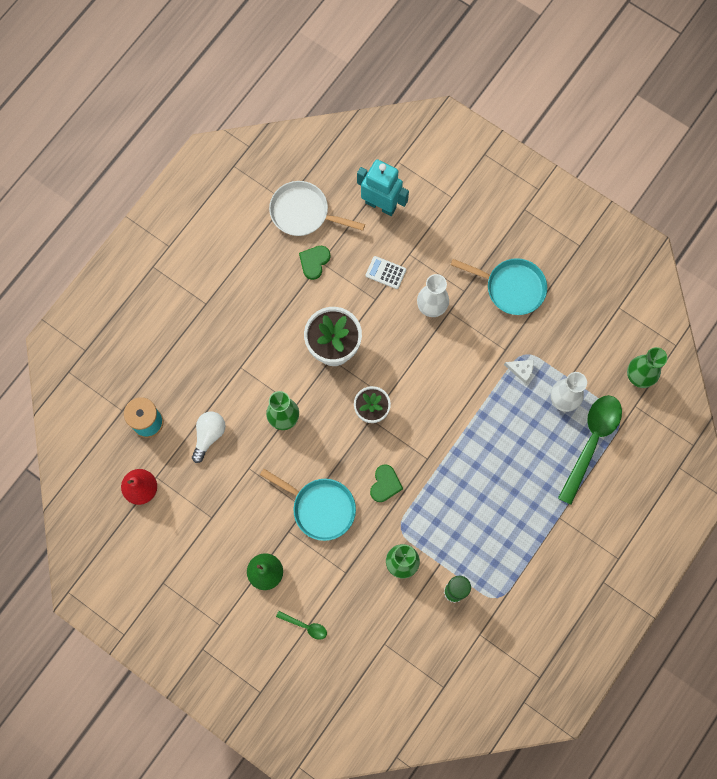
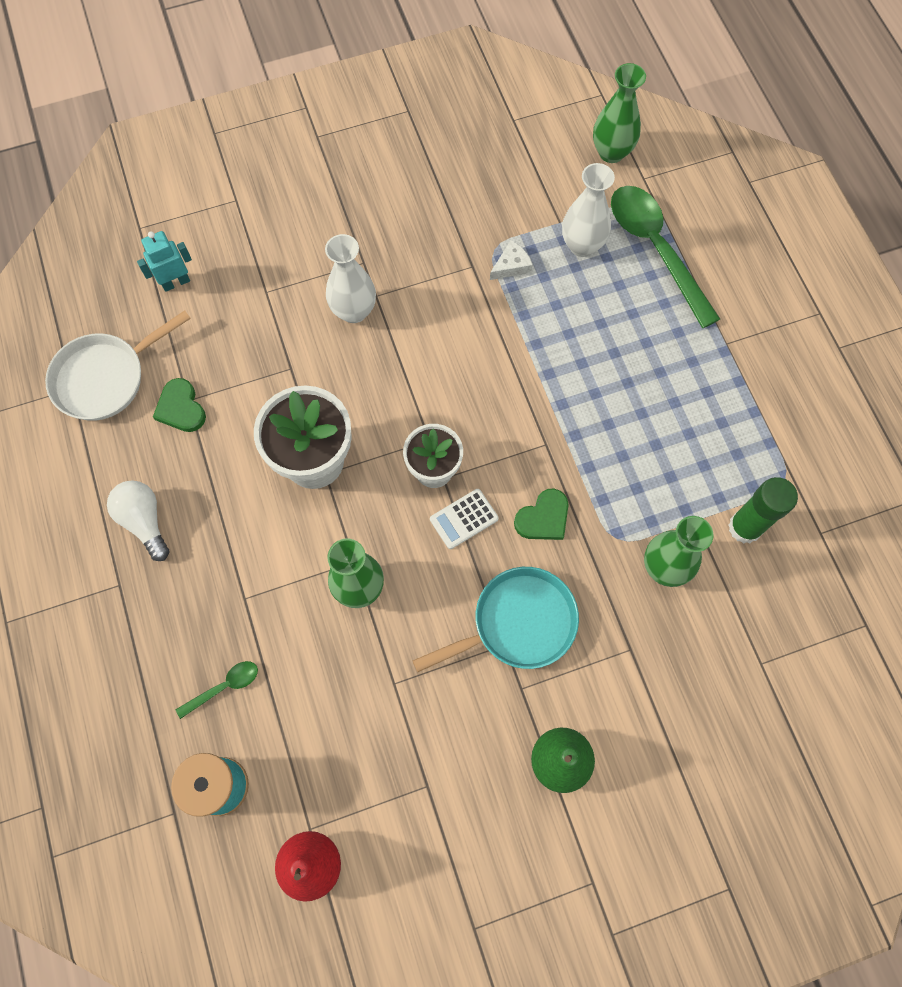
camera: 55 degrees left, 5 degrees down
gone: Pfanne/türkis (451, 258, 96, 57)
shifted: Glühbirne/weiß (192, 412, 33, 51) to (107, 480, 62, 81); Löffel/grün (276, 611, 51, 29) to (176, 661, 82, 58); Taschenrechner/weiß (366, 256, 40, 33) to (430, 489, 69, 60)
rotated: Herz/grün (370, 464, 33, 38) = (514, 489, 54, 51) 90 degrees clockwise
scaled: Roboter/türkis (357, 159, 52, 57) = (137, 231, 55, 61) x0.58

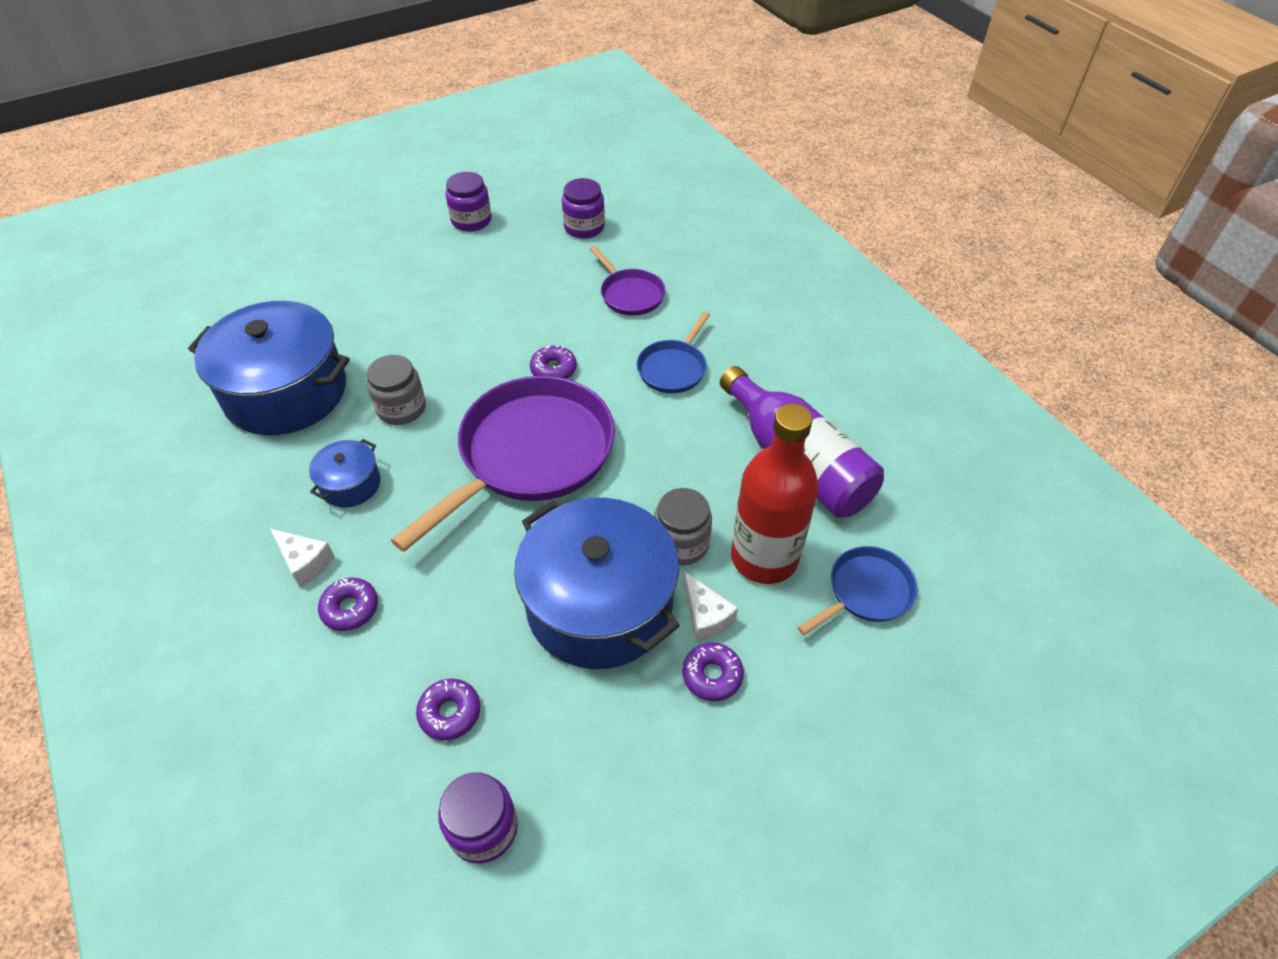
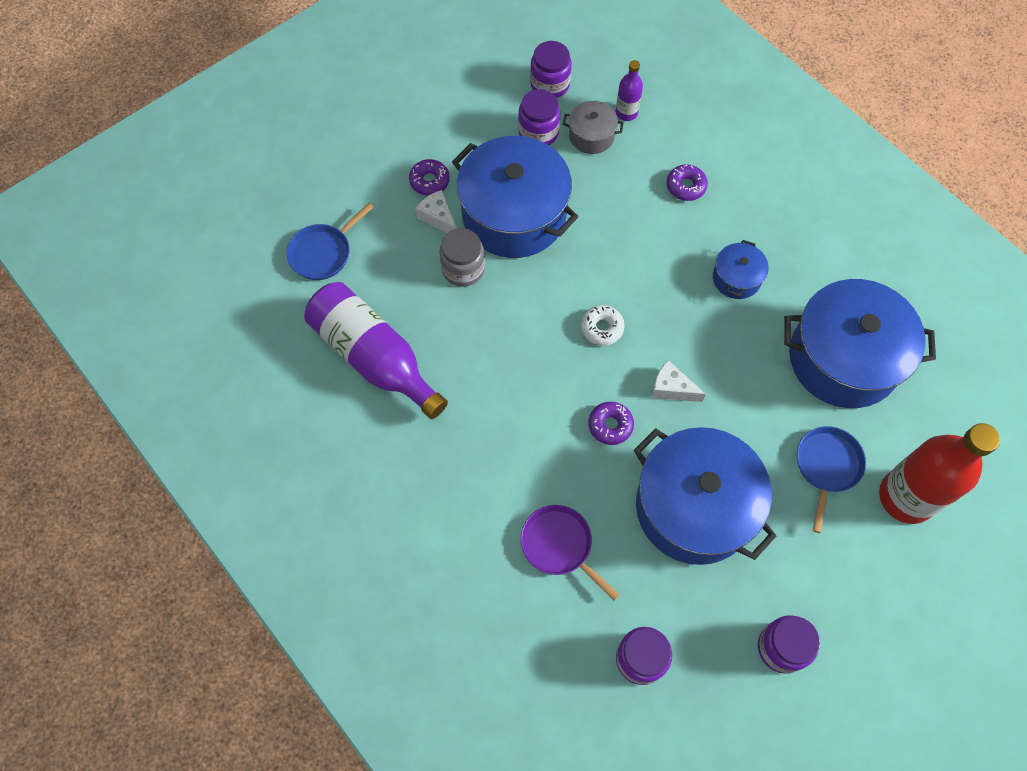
camera: 170 degrees right, 15 degrees up
gone: Einmachglas/grau (367, 355, 59, 70)
new: Einmachglas/lila (518, 89, 42, 56); Flasche/lila (615, 60, 28, 61); Kochtopf/blau (634, 427, 142, 138)
shifted: Käse/weiß (270, 529, 65, 58) to (651, 360, 55, 42); Pfanne/blau (637, 311, 73, 82) to (797, 426, 69, 107); Flasche/rot (731, 403, 88, 181) to (879, 423, 121, 101)
swapped: Donut/lila (416, 679, 64, 61) to Kochtopf/grau (563, 101, 61, 53); Pfanne/lila (391, 376, 224, 176) to Donut/weiß (581, 305, 44, 41)

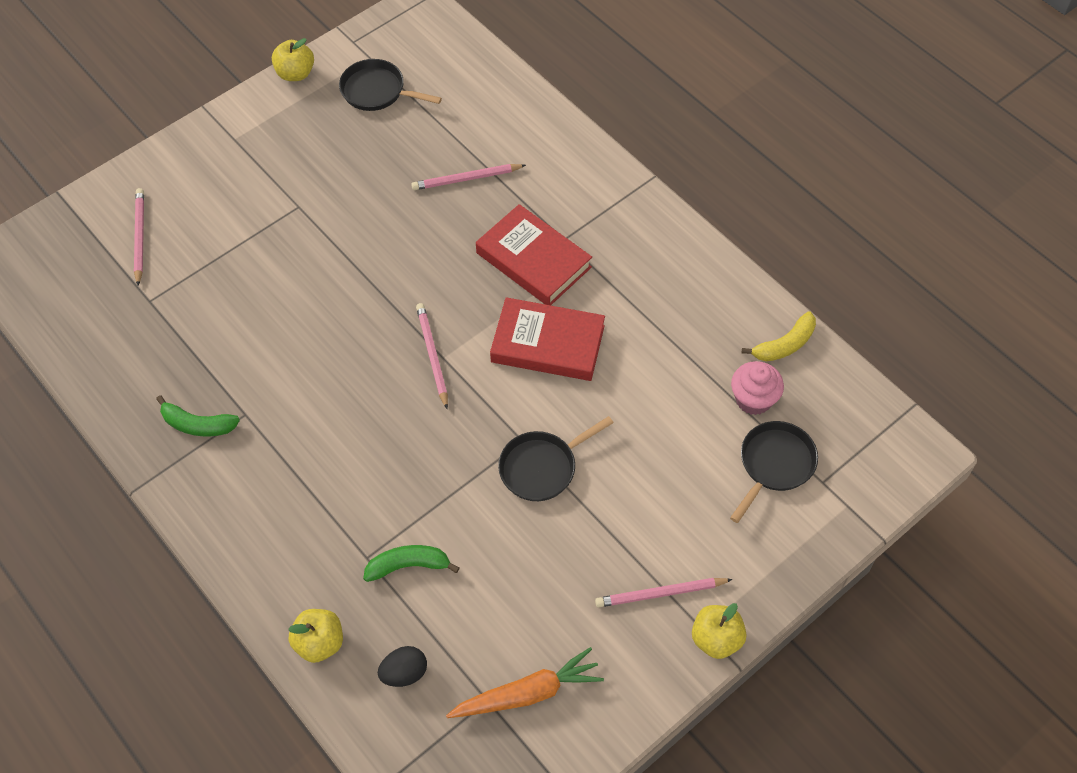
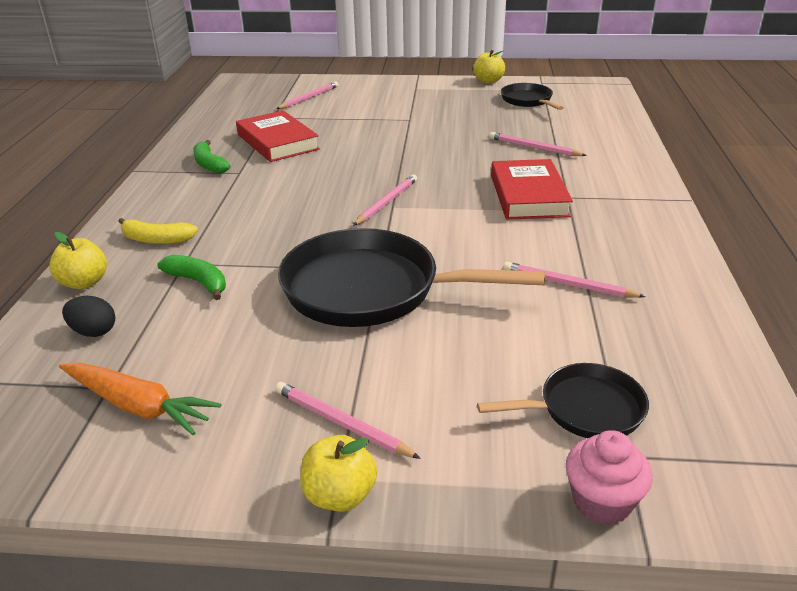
camera: 45 degrees right, 25 degrees down
new: Bleistift/rosa (503, 262, 143, 36)
shifted: Banane/gelb (742, 311, 74, 50) to (118, 218, 80, 26); Buch/rot (490, 297, 115, 84) to (236, 110, 84, 52); Muffin/rosa (731, 361, 53, 54) to (566, 430, 87, 95)
scaled: Pfanne/schwarz (498, 416, 115, 85) = (278, 228, 267, 99) x1.90

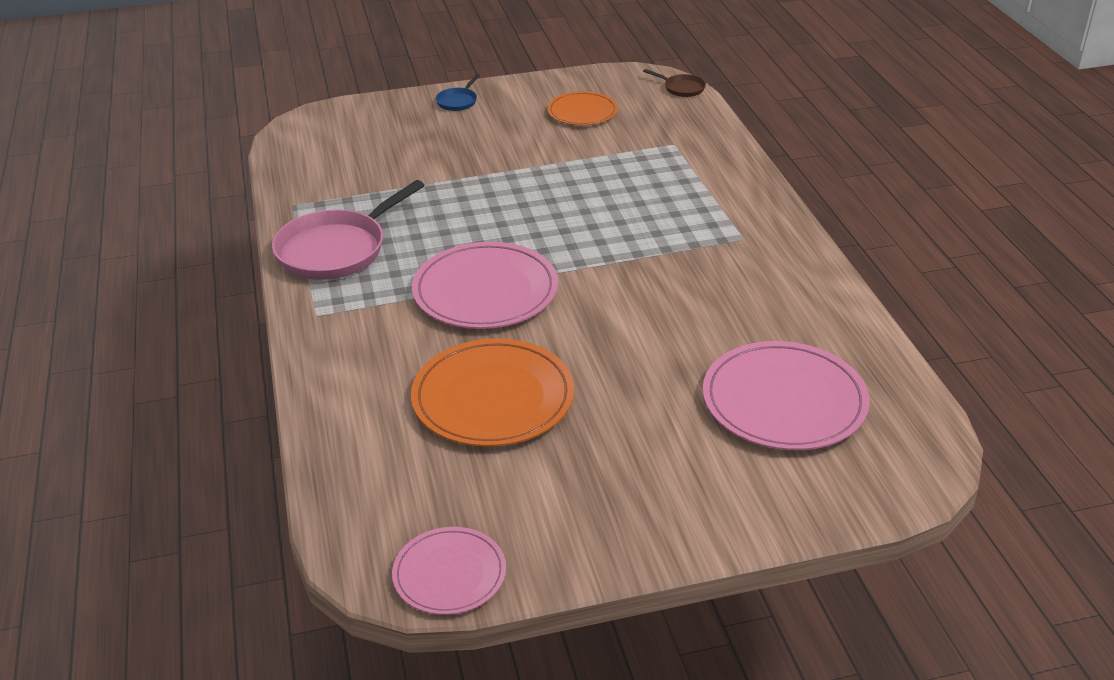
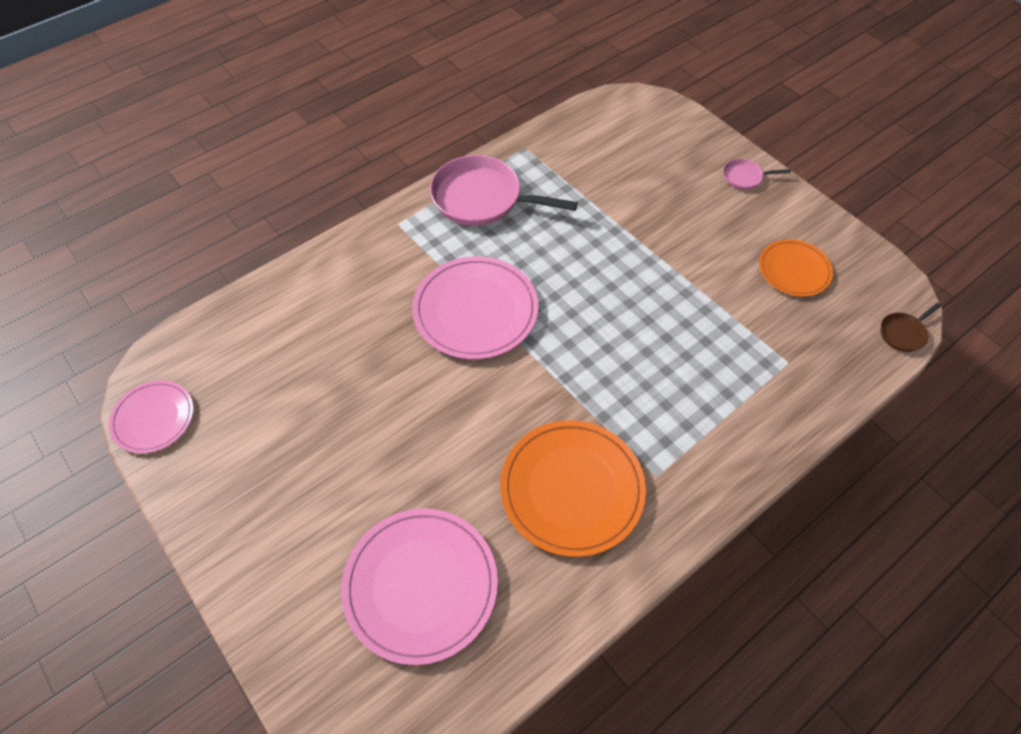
camera: 65 degrees right, 20 degrees up
shifted: Teller/orange (411, 338, 163, 109) to (500, 420, 146, 137)
repainted: Pfanne/blau (435, 74, 45, 37) to Pfanne/rosa (723, 159, 68, 31)
rotated: Pfanne/braun (643, 69, 63, 28) = (880, 303, 61, 49) 45 degrees clockwise

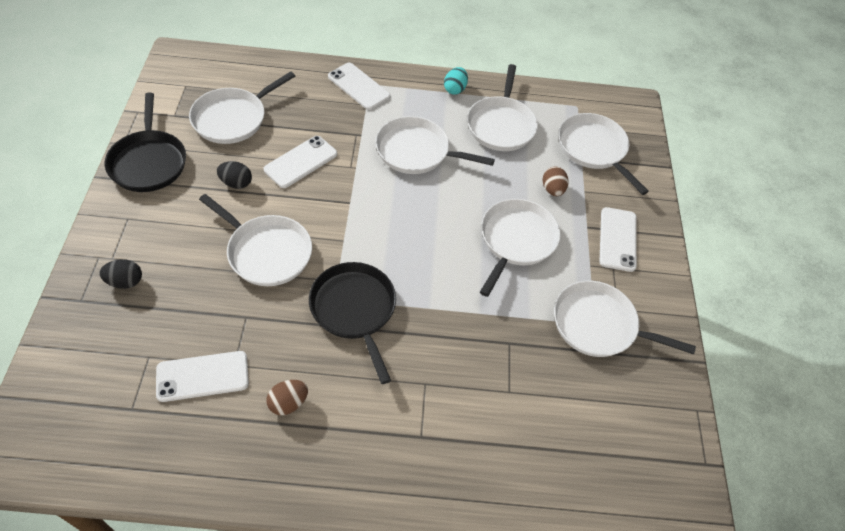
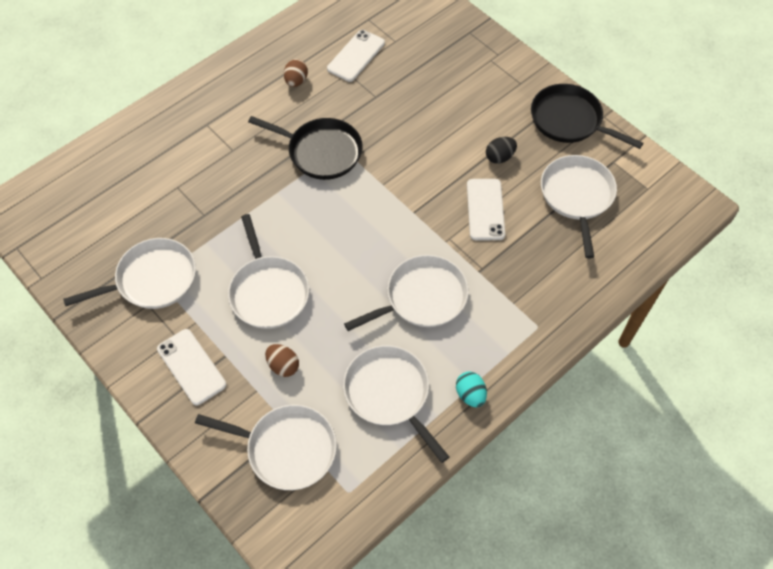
camera: 140 degrees right, 5 degrees up
gone: Ei/schwarz (99, 259, 43, 30); Pfanne/weiß (199, 194, 113, 92); Handy/weiß (328, 63, 62, 47)

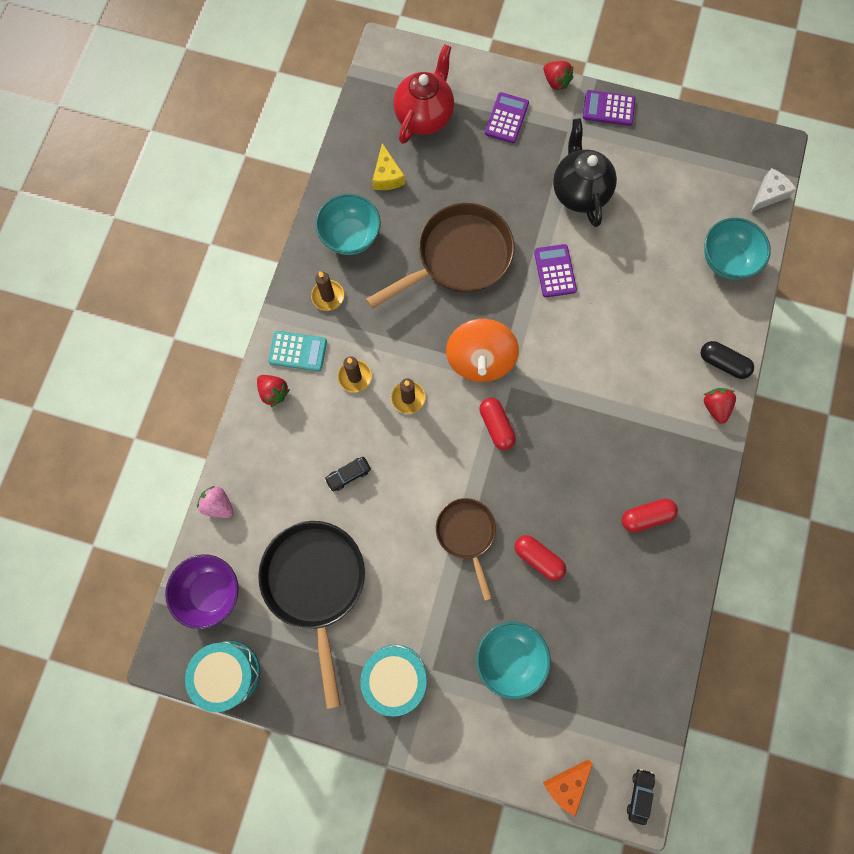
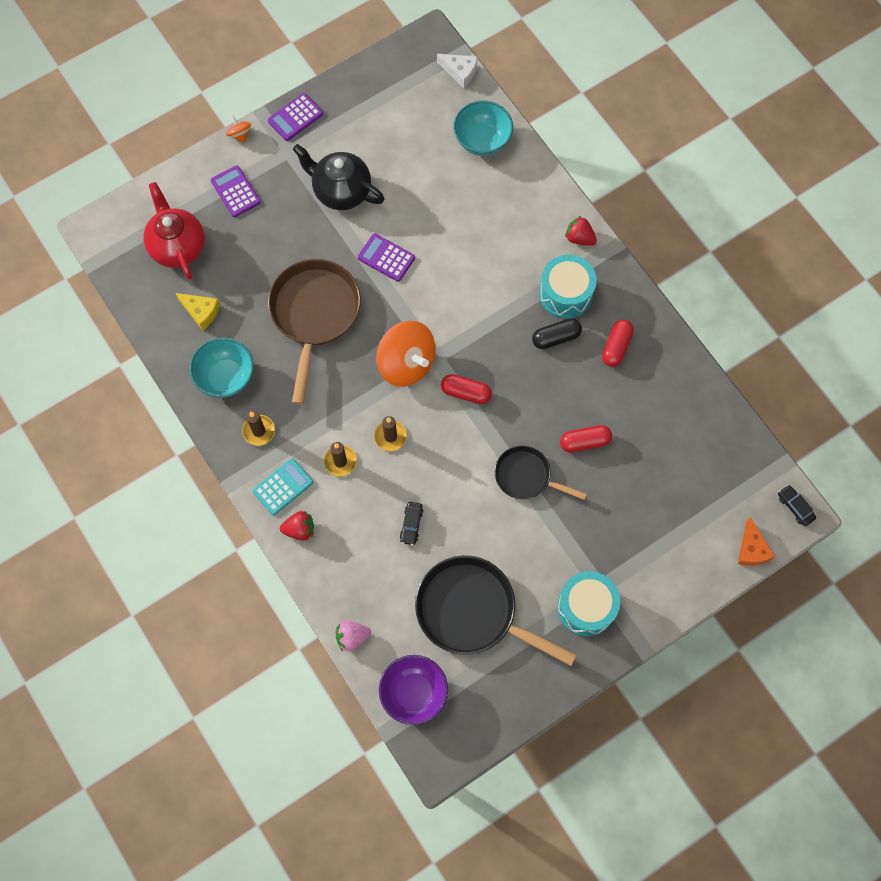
camera: 50 degrees left, 5 degrees down
gone: Schüssel/türkis (476, 622, 75, 78)
shifted: Kapsel/schwarz (701, 341, 53, 38) to (532, 318, 50, 31); Trommel/türkis (185, 641, 75, 71) to (539, 255, 58, 64)
swapped: Erdbeere/rot (544, 61, 29, 30) to Kreisel/orange (226, 115, 25, 28)
repainted: Pfanne/braun (436, 498, 60, 103) to Pfanne/schwarz (495, 446, 92, 54)
rotated: Käse/weiß (751, 168, 45, 44) = (437, 54, 40, 34) 120 degrees clockwise

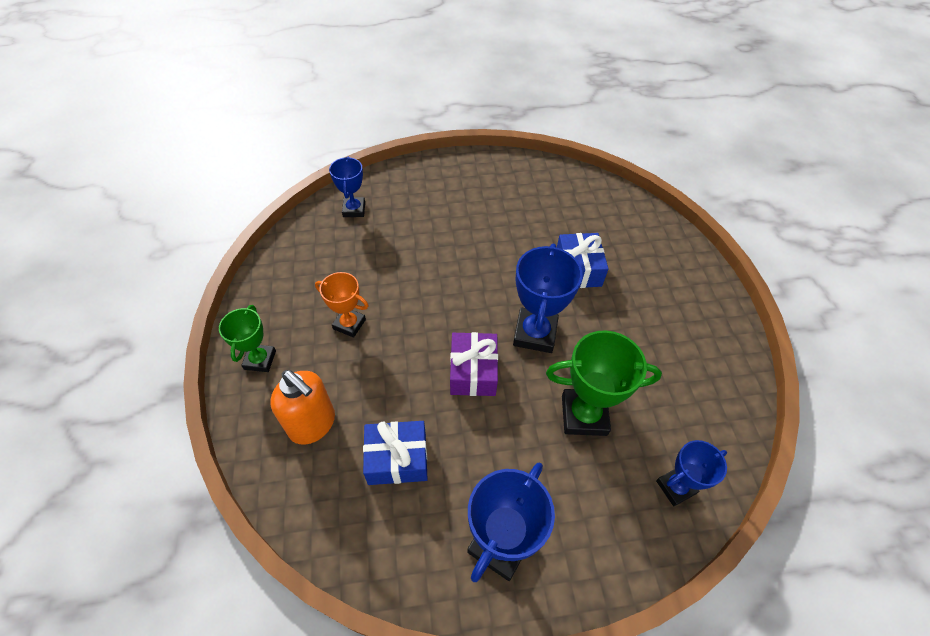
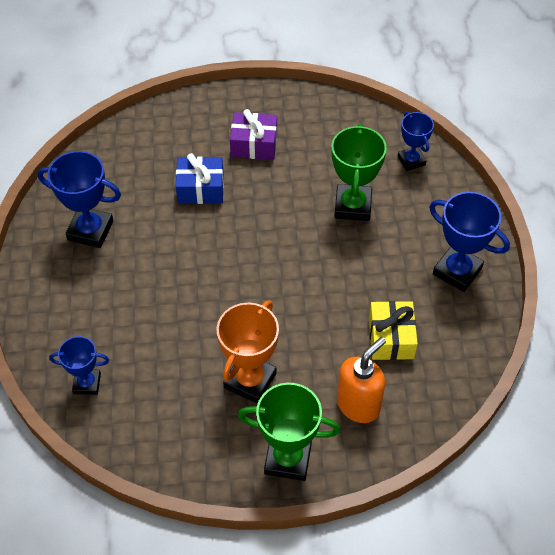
camera: 85 degrees left, 0 degrees up
shifted: Pokal/blau (513, 244, 70, 109) to (38, 151, 83, 97); Geschenk/lila (450, 332, 48, 64) to (230, 109, 47, 51)
repainted: Geschenk/blau (363, 421, 65, 64) to Geschenk/gelb (369, 301, 49, 59)
scaled: Pokal/orange (315, 272, 54, 66) = (217, 300, 62, 104) x1.60; Pokal/grün (219, 305, 57, 67) = (238, 383, 102, 98) x1.60

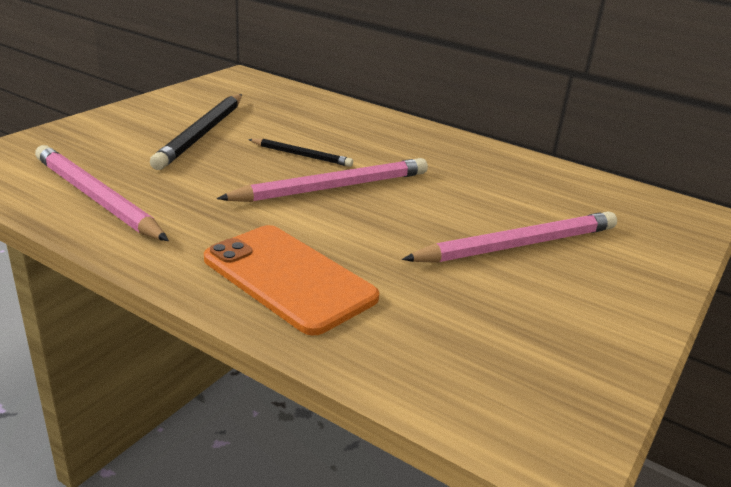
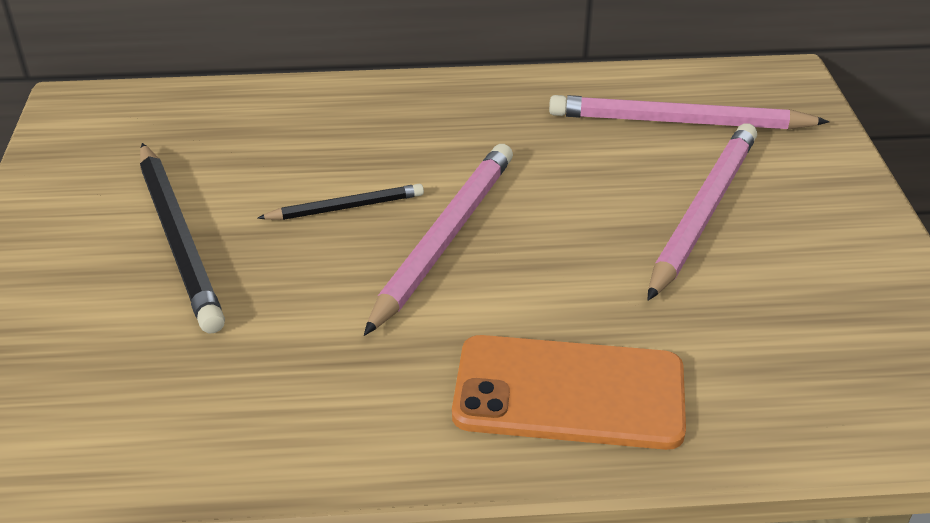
camera: 35 degrees left, 10 degrees up
shifted: Bleistift/rosa (35, 145, 134, 96) to (549, 95, 280, 35)

